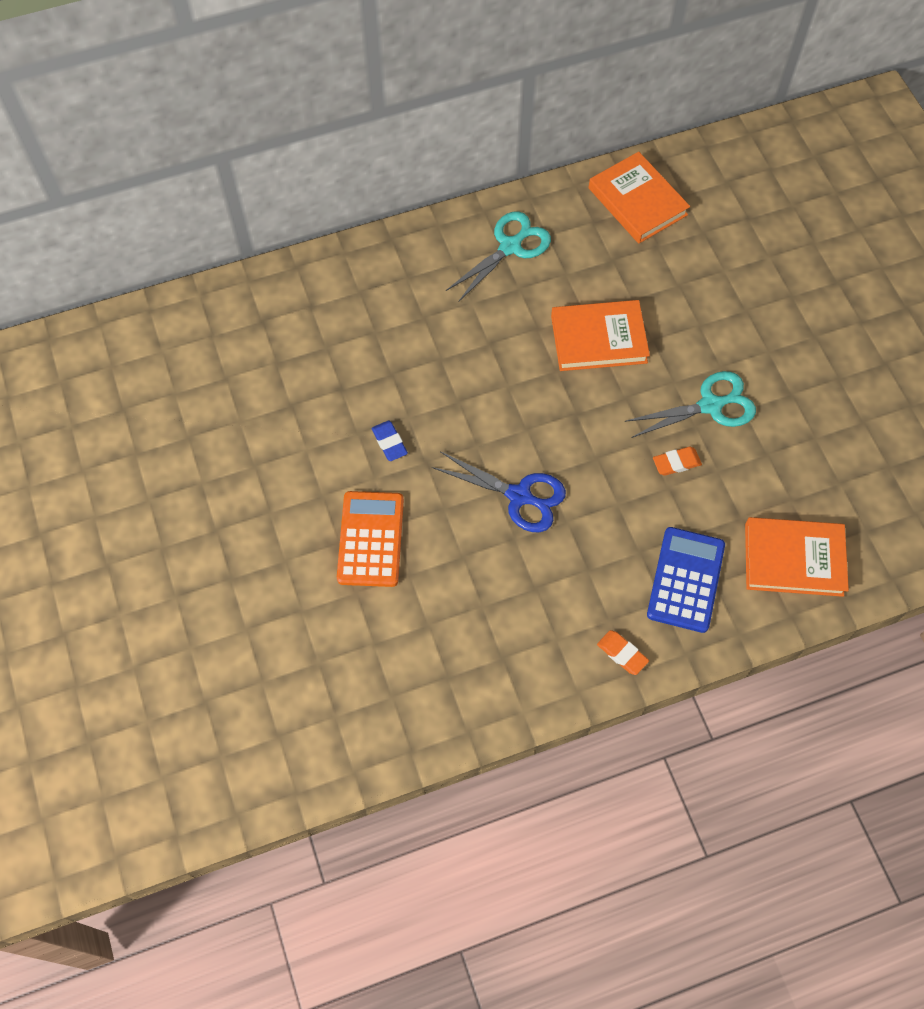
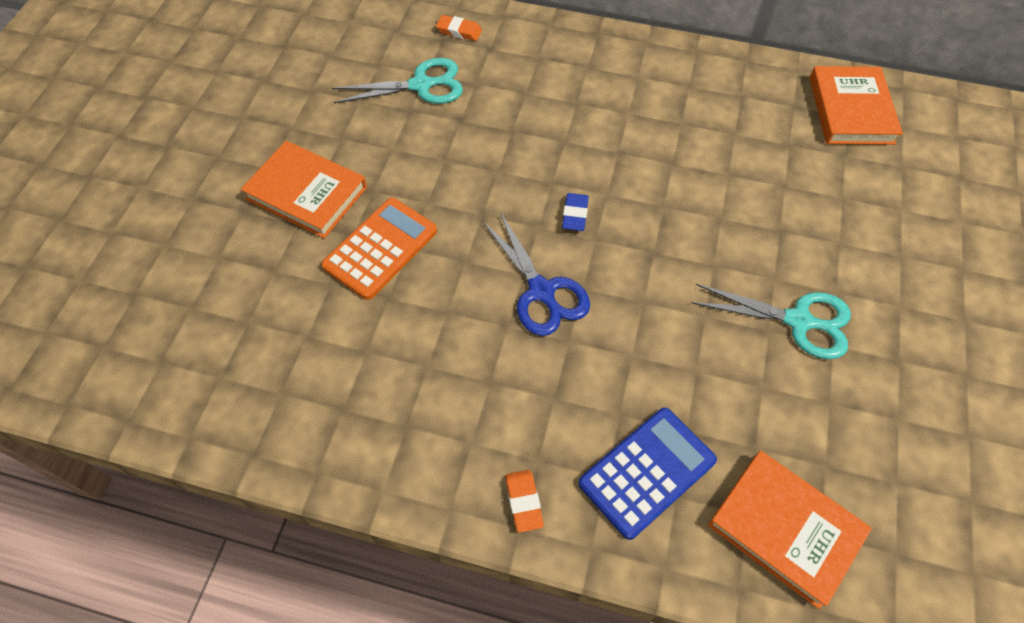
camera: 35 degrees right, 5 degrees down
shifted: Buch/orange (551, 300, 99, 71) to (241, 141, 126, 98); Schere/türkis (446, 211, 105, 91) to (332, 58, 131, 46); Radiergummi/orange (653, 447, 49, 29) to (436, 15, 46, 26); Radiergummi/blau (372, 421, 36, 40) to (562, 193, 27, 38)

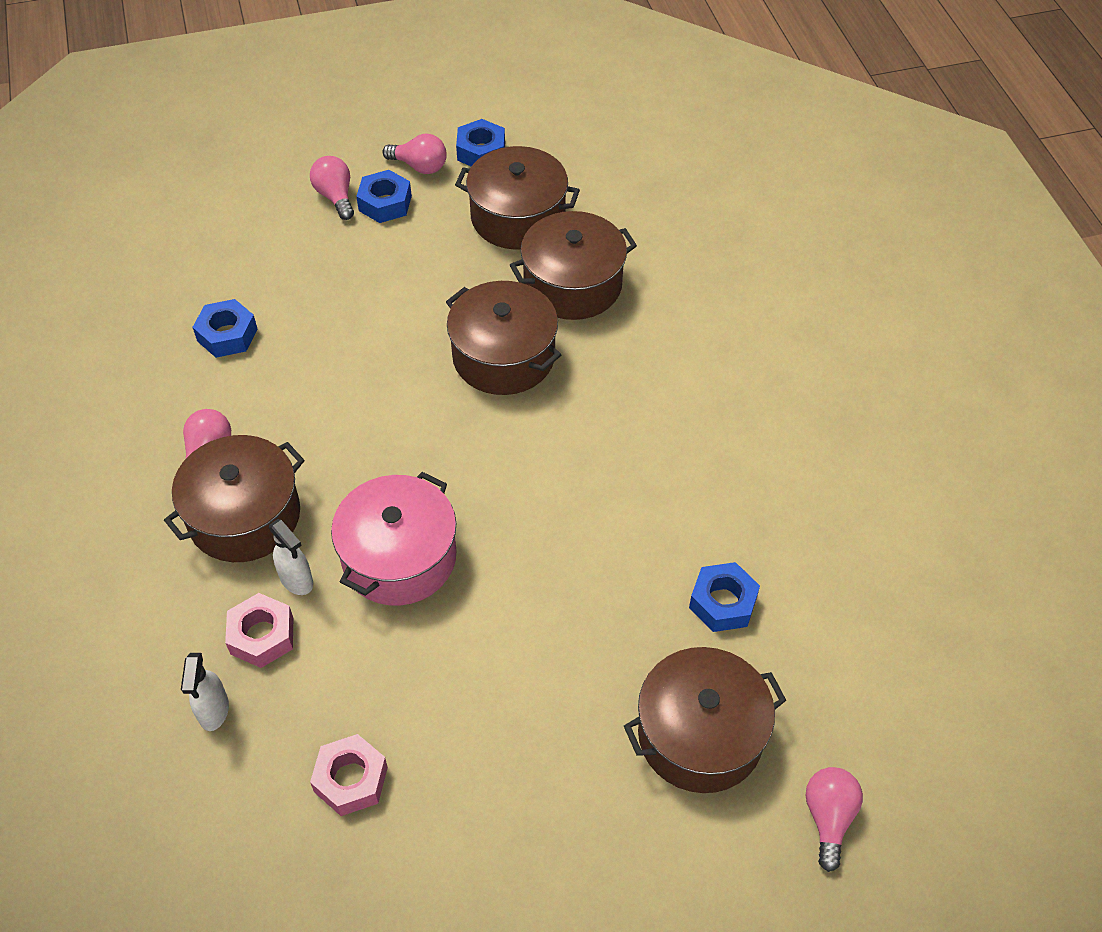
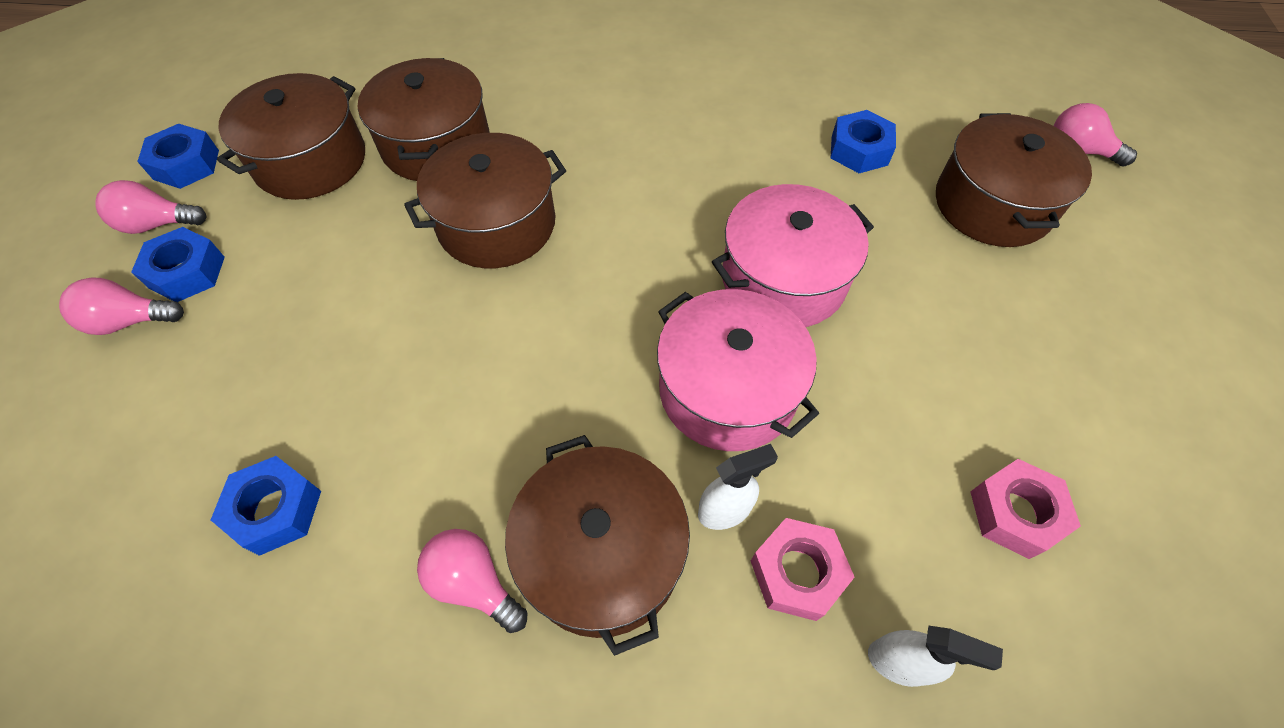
camera: 70 degrees left, 5 degrees up
new: Kochtopf/rosa (712, 184, 162, 143)
rotated: Glühbirne/rosa (382, 134, 65, 40) = (95, 180, 112, 54) 135 degrees counterclockwise

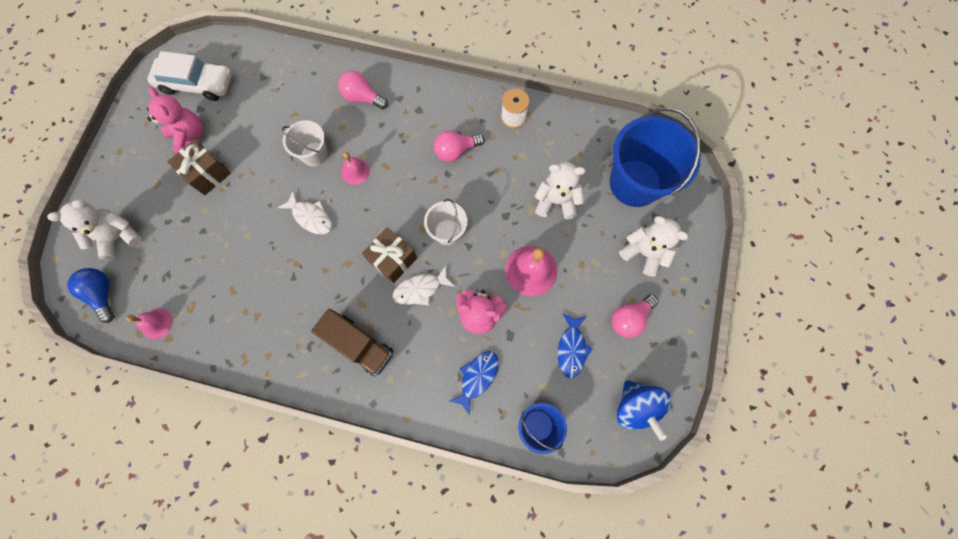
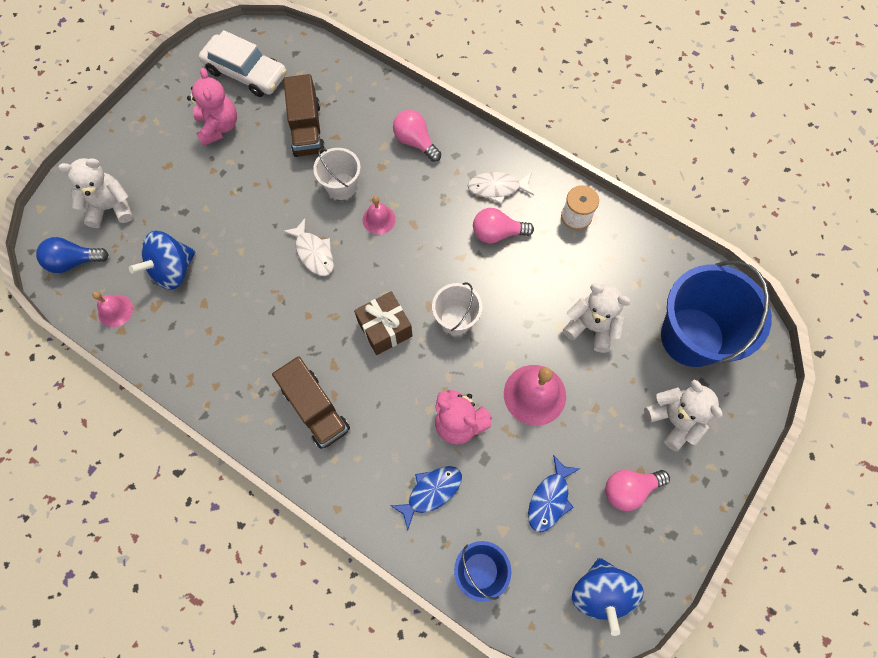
camera: 20 degrees right, 5 degrees down
gone: Geschenk/braun (167, 139, 64, 56)
new: Kreisel/blau (129, 231, 66, 58); Lastwagen/braun (283, 74, 42, 83)
shifted: Fisch/weiß (392, 266, 63, 39) to (468, 172, 66, 32)
rotated: Glühbirne/blau (67, 268, 47, 55) = (36, 237, 73, 36) 90 degrees counterclockwise

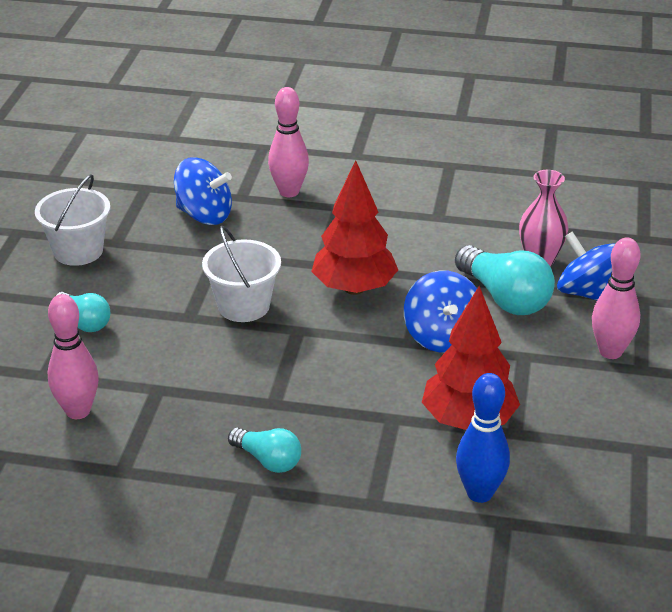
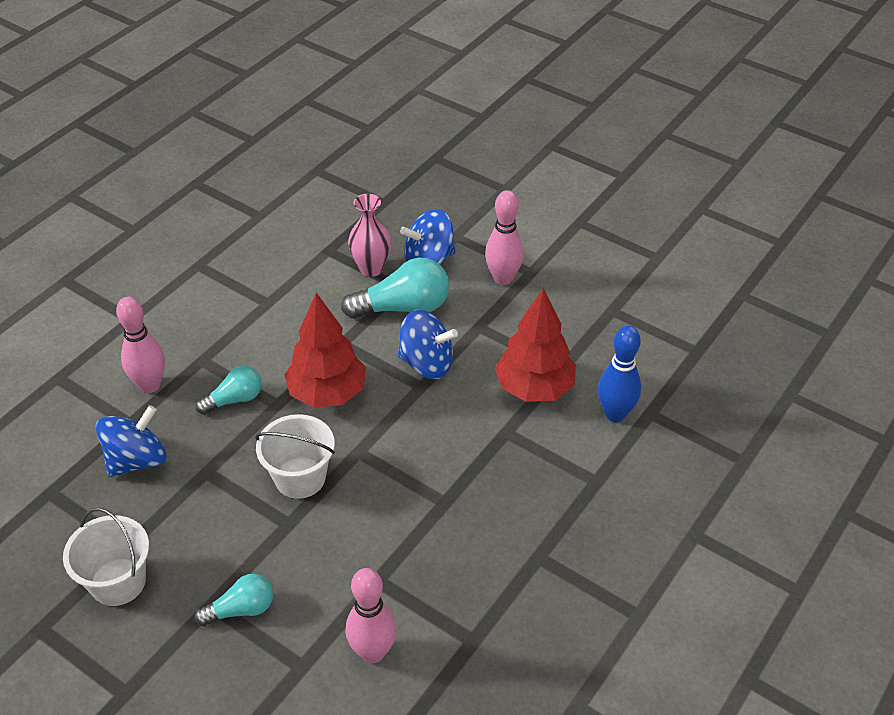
camera: 65 degrees left, 10 degrees up
shifted: Glühbirne/türkis (228, 428, 73, 45) to (196, 366, 66, 49)

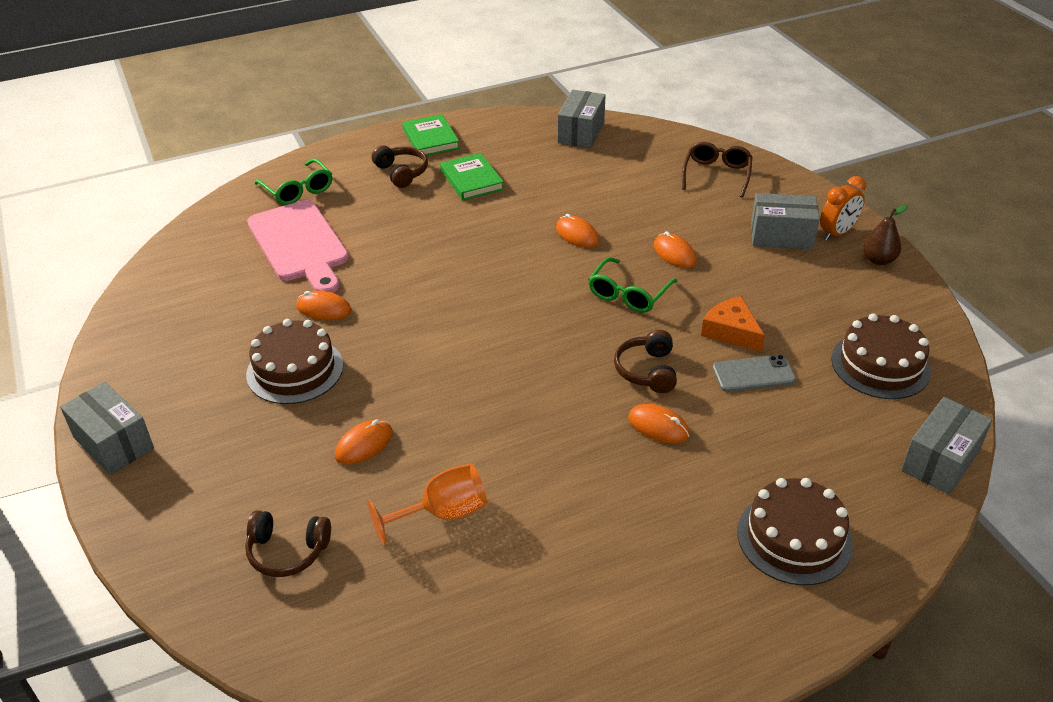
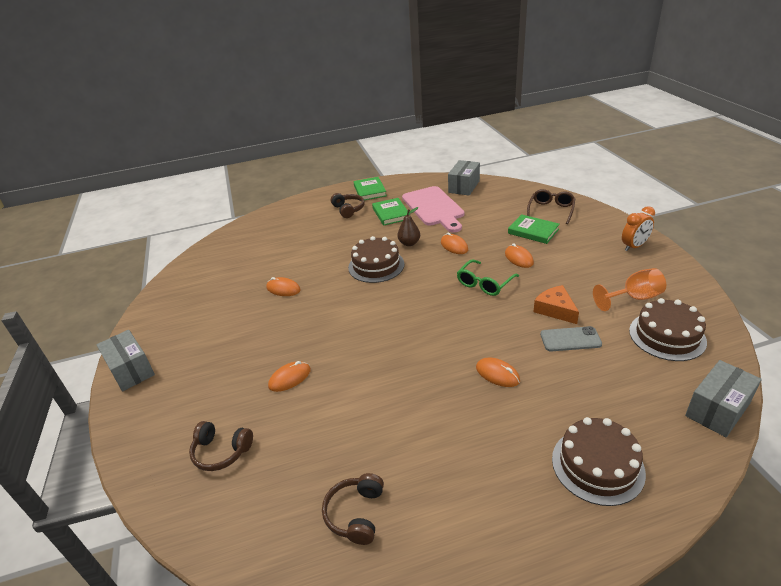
camera: 10 degrees right, 5 degrees down
gone: Brille/grün (254, 159, 78, 46); Schachtel/grau (751, 193, 69, 57)
new: Buch/grün (508, 214, 52, 30)
shifted: Kopfhörer/braun (614, 330, 63, 63) to (322, 473, 62, 72); Kuchen/braun (246, 319, 97, 85) to (348, 236, 57, 47); Birne/braun (863, 204, 45, 61) to (397, 207, 23, 39); Schneidebrett/rosa (247, 200, 102, 93) to (402, 186, 62, 47); Kelch/orange (368, 463, 119, 83) to (593, 268, 73, 43)

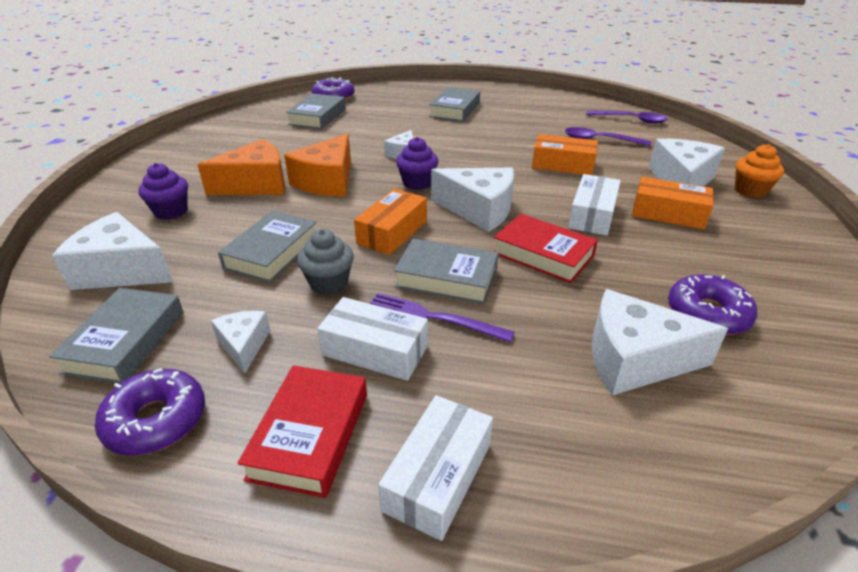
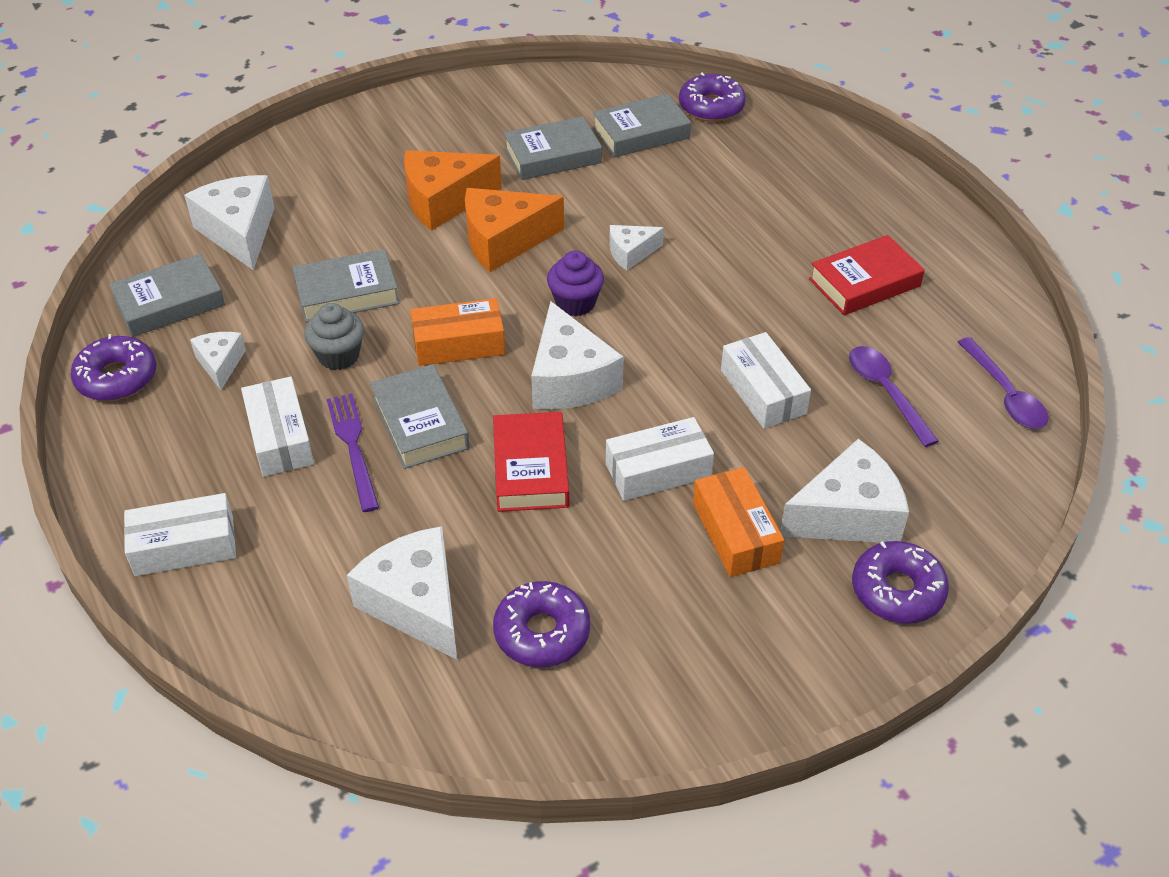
camera: 50 degrees right, 10 degrees up
gone: Muffin/lila (138, 163, 50, 57)
shifted: Buch/grau (429, 87, 51, 35) to (504, 116, 98, 64); Buch/rot (238, 365, 129, 133) to (809, 235, 116, 80)
swapped: Muffin/orange (735, 144, 49, 54) to Donut/lila (852, 541, 97, 83)
repainted: Schachtel/orange (532, 134, 66, 41) to Schachtel/weiß (721, 332, 90, 97)
rotated: Käse/weiß (211, 311, 60, 63) = (190, 332, 56, 58) 45 degrees counterclockwise; Käse/orange (198, 139, 87, 56) = (404, 150, 98, 81) 135 degrees clockwise

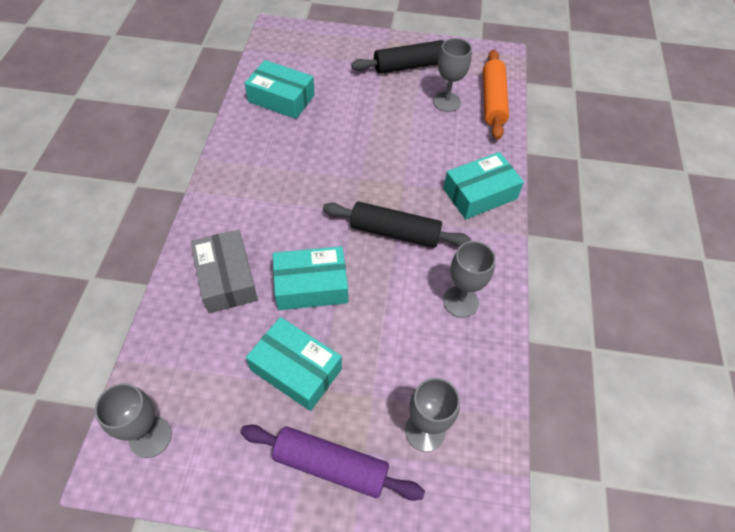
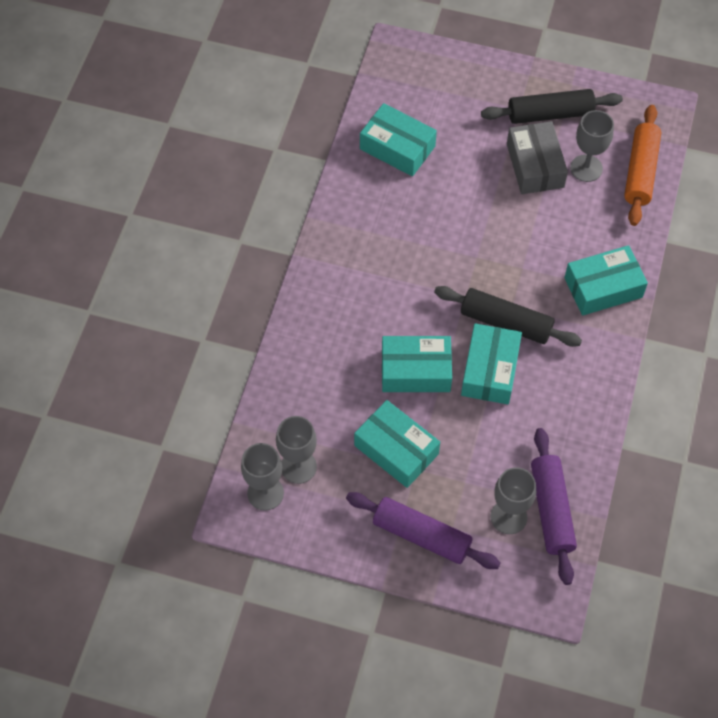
camera: 10 degrees right, 5 degrees up
new: Schachtel/türkis (461, 323, 61, 81); Nudelholz/lila (531, 428, 46, 157)
shifted: Kelch/grau (443, 241, 53, 77) to (276, 416, 41, 68); Schachtel/grau (191, 229, 67, 84) to (507, 121, 61, 73)

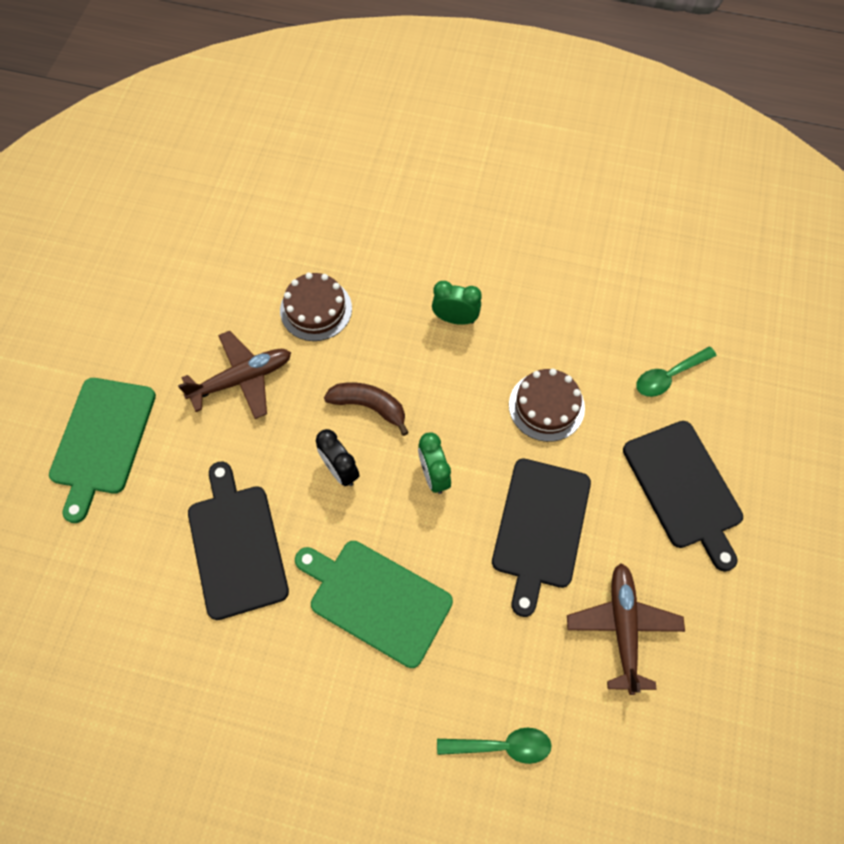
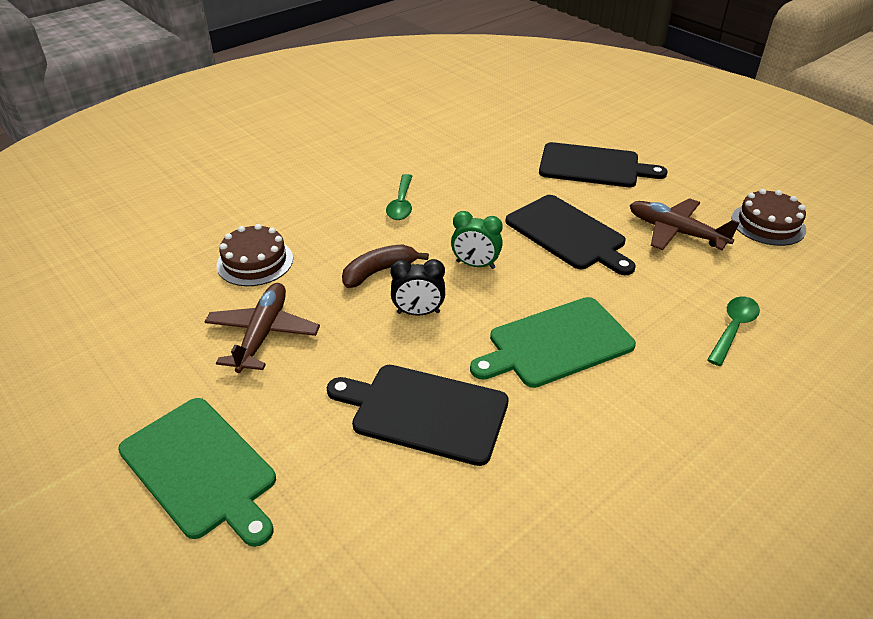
camera: 55 degrees left, 25 degrees down
gone: Wecker/grün (432, 281, 50, 44)
shifted: Löffel/grün (636, 347, 81, 50) to (386, 174, 26, 46); Kuchen/braun (509, 369, 76, 73) to (731, 189, 75, 57)

